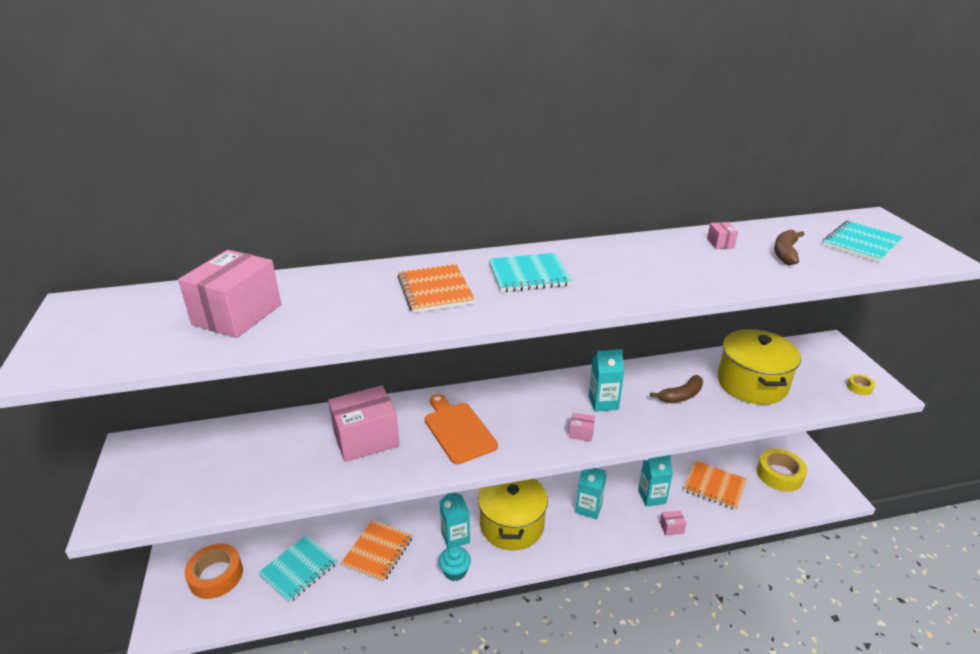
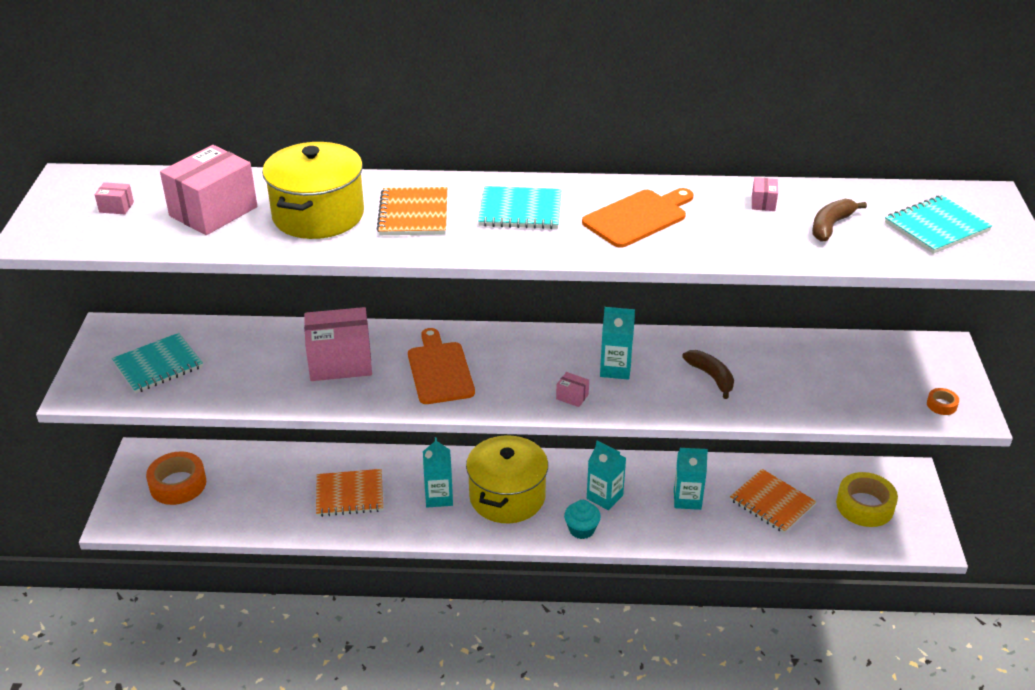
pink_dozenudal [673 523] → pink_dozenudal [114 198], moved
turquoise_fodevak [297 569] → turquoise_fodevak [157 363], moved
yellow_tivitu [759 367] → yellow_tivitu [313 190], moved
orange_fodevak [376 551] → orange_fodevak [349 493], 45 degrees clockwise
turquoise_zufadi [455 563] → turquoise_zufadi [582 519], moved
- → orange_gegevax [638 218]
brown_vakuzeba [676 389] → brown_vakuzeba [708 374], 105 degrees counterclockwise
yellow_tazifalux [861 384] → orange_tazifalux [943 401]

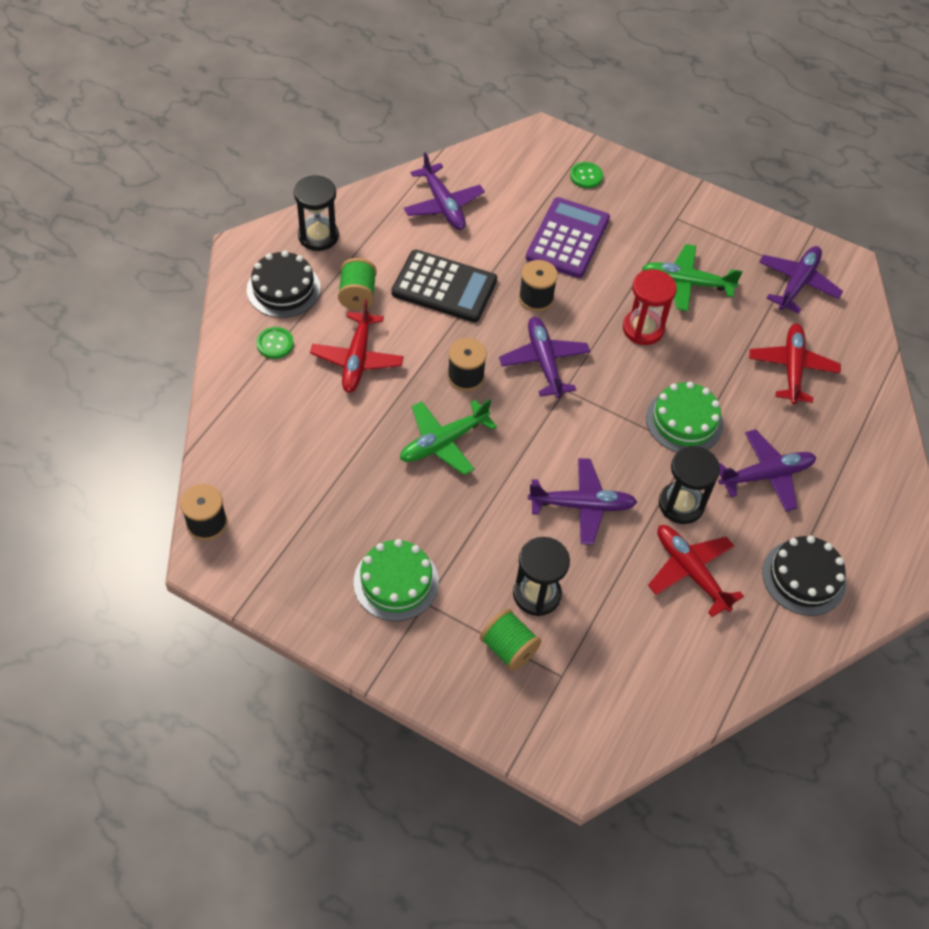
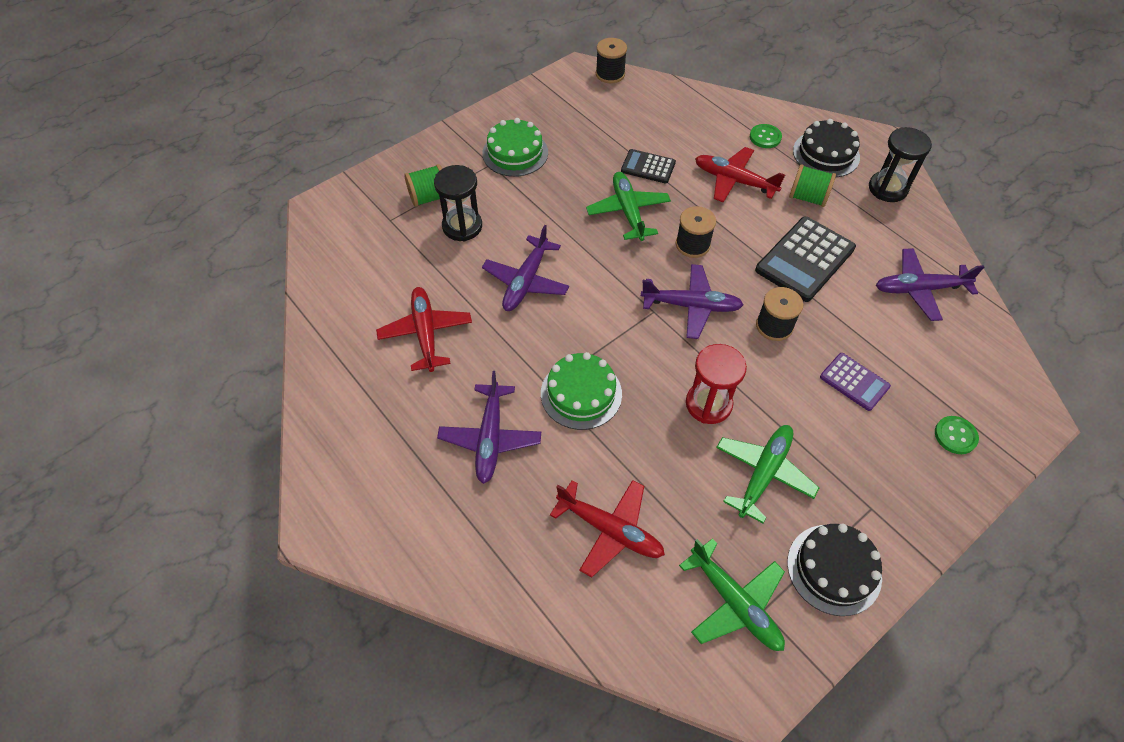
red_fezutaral [696 571] → red_fezutaral [424 329], 90 degrees counterclockwise
- → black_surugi [648 166]
purple_fezutaral [801 280] → green_fezutaral [732 594]
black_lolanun [804 576] → black_lolanun [834 570], moved
purple_surugi [568 237] → purple_surugi [855 382], x0.57
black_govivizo [689 485] → -

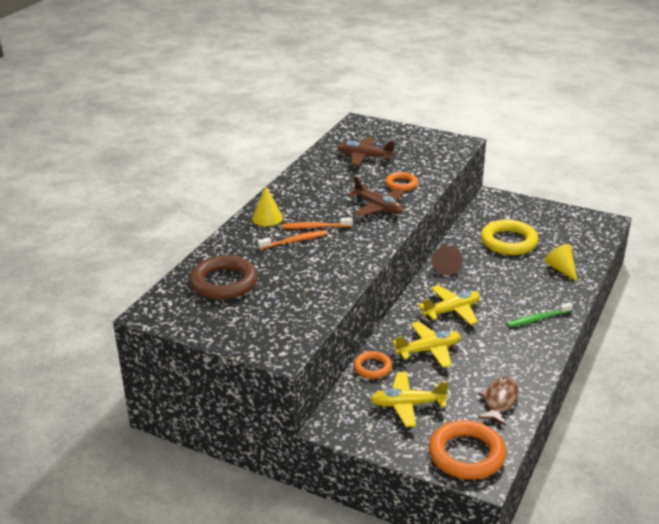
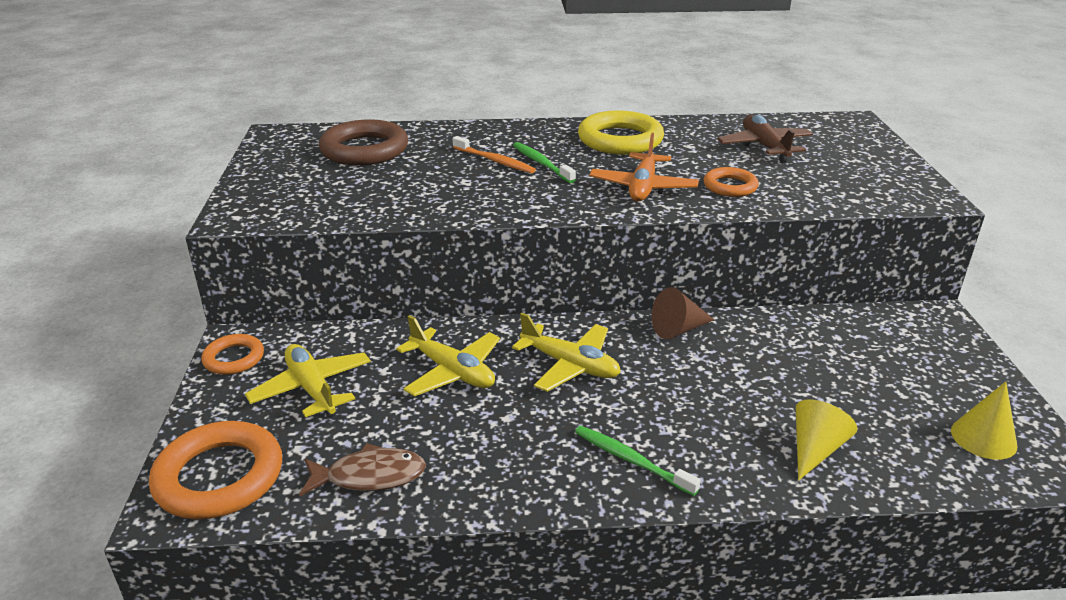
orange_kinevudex [373 365] → orange_kinevudex [233 354], moved
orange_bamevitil [317 223] → green_bamevitil [544 162]
yellow_kinevudex [509 237] → yellow_kinevudex [621 132], moved
brown_fezutaral [376 196] → orange_fezutaral [644 167]
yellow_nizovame [267 206] → yellow_nizovame [984 420], moved

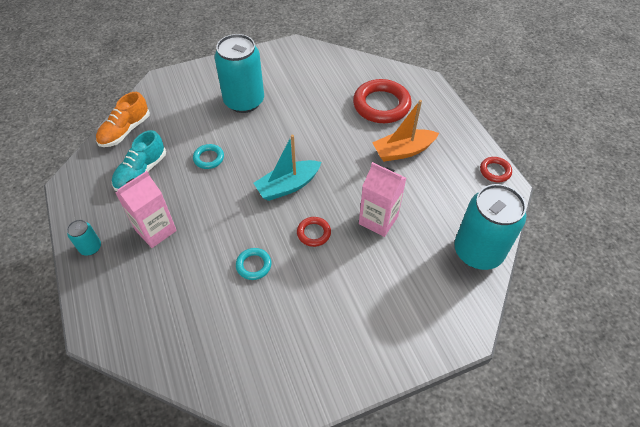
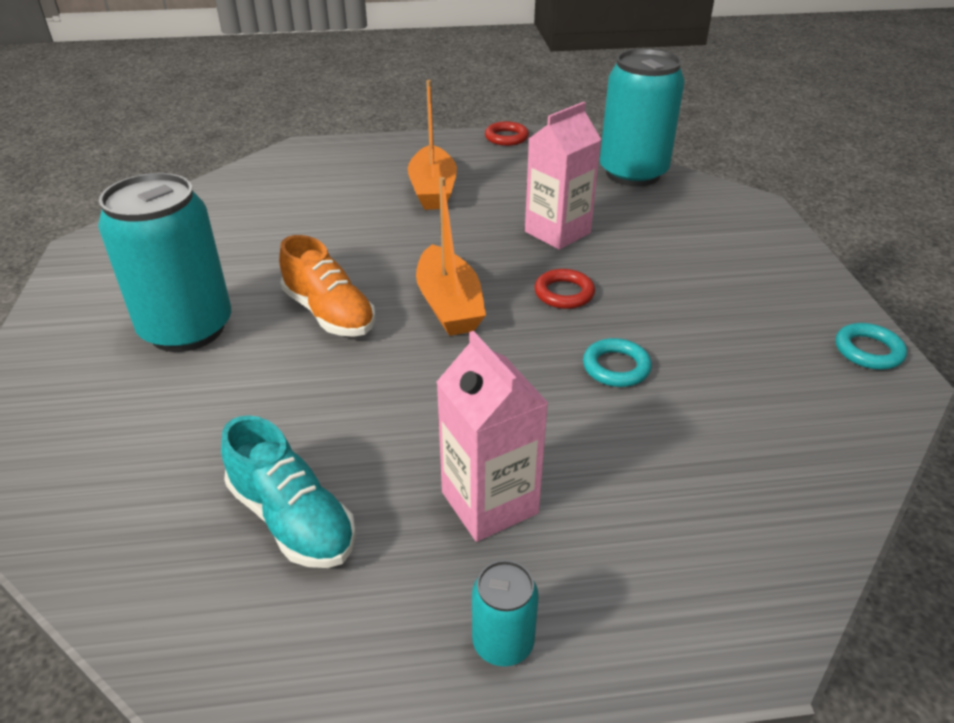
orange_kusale [123 119] → orange_kusale [327 286], moved
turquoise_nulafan [287 168] → orange_nulafan [451 256]
turquoise_kinevudex [208 156] → turquoise_kinevudex [871 346], moved
red_kinevudex [382 101] → -

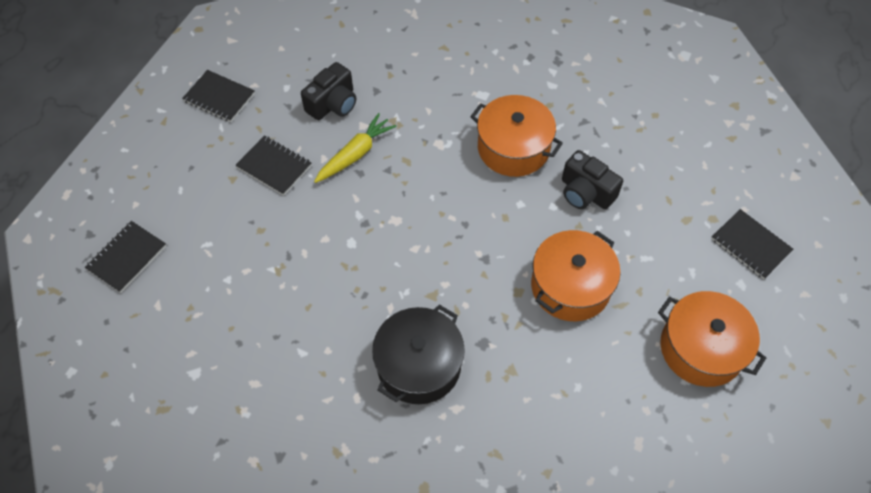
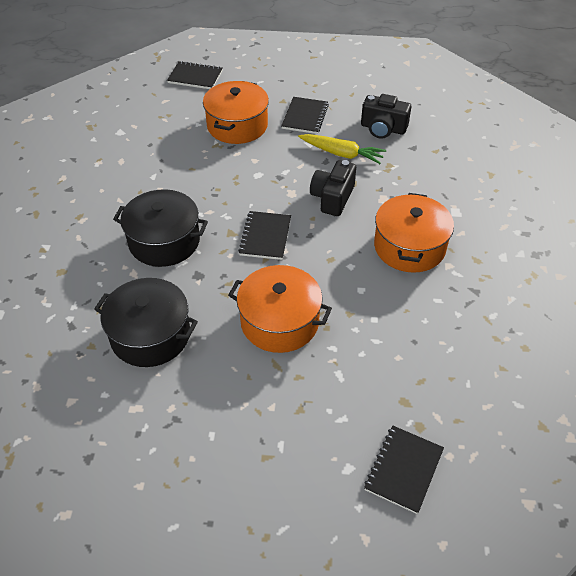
- → black_tivitu [146 322]
orange_tivitu [712 339] → orange_tivitu [236 112], moved
black_fodevak [218 96] → black_fodevak [264 235], moved
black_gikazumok [592 179] → black_gikazumok [333 188], moved

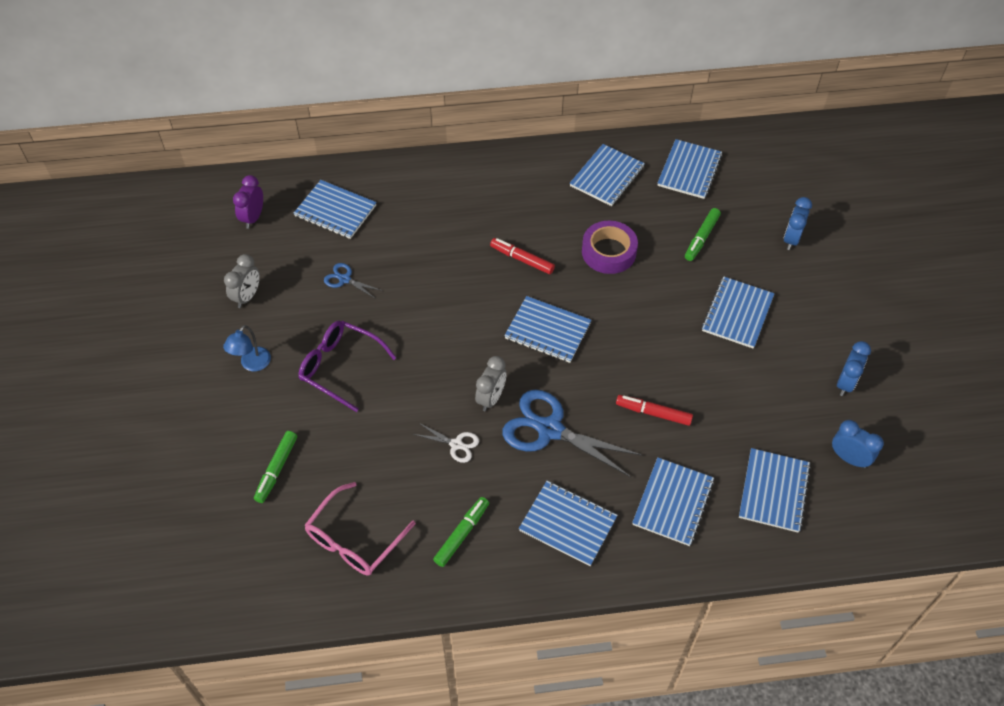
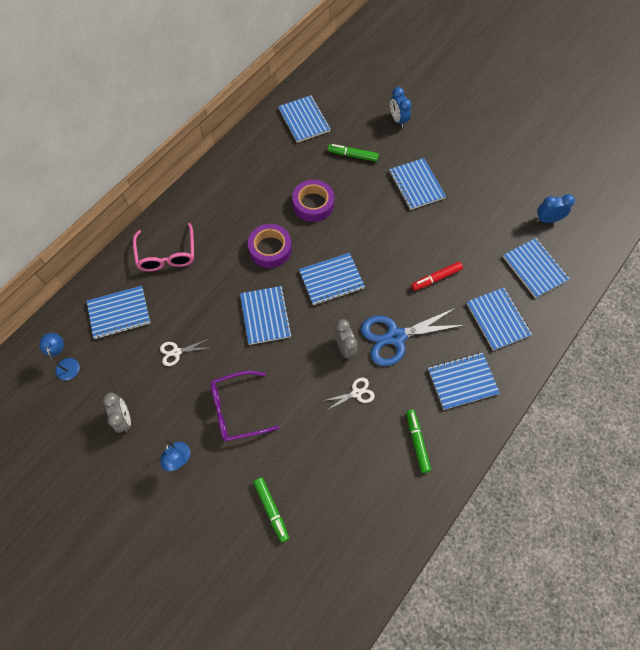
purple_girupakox [248 202] → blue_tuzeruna [59 356]
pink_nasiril [360 528] → pink_nasiril [163 247], moved
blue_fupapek [353 281] → white_fupapek [184 352]
blue_fodevak [607 175] → blue_fodevak [266 315], moved
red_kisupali [522 256] → purple_tazifalux [270 246]
green_kisupali [703 234] → green_kisupali [353 153], 120 degrees clockwise
blue_girupakox [854 368] → -

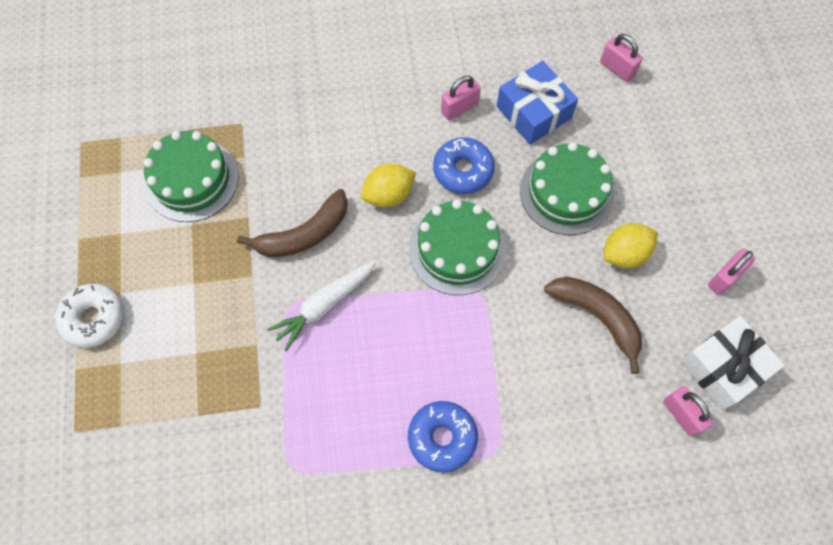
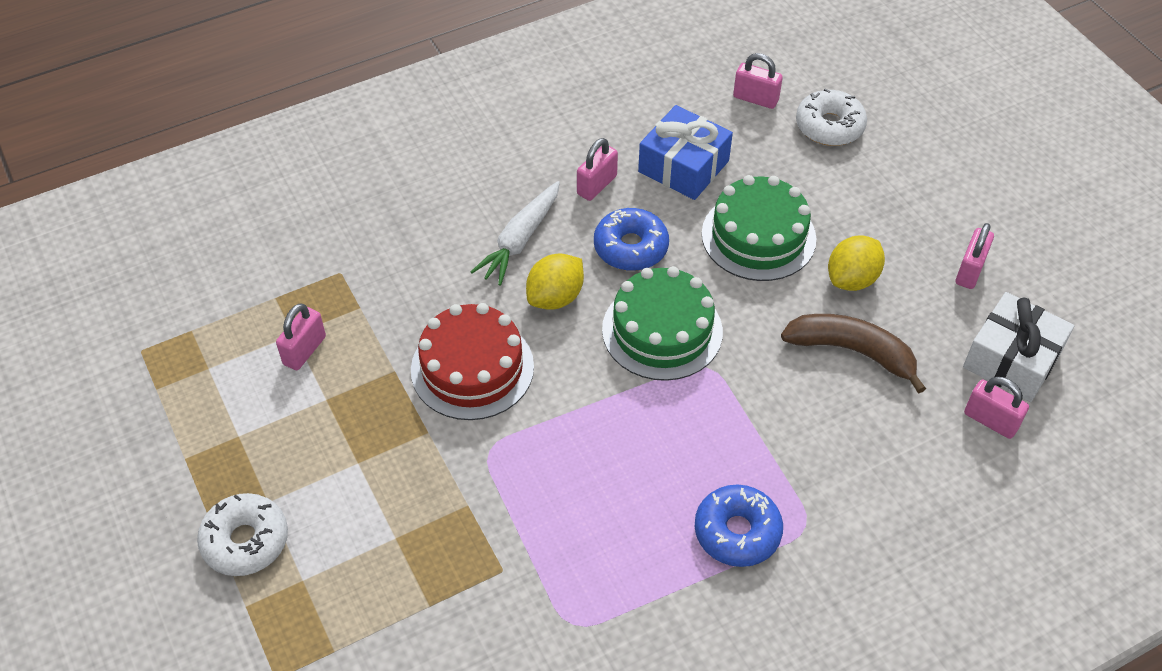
green_lolanun [191 176] → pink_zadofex [301 336]
brown_vakuzeba [292 223] → red_lolanun [472 361]
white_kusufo [321 305] → white_kusufo [515 233], moved
- → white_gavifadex [831 117]

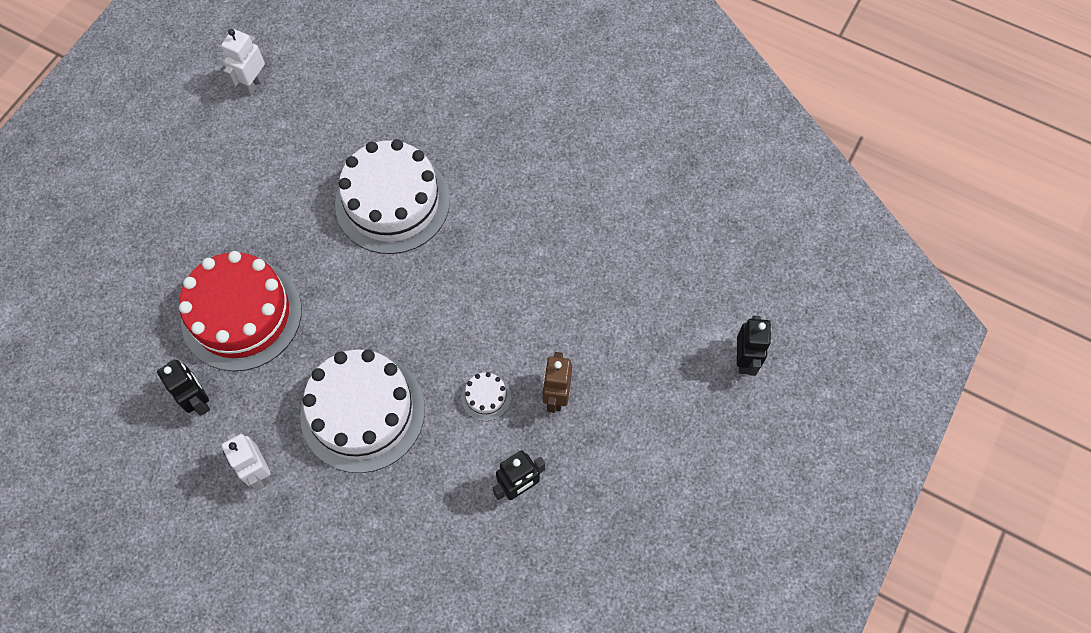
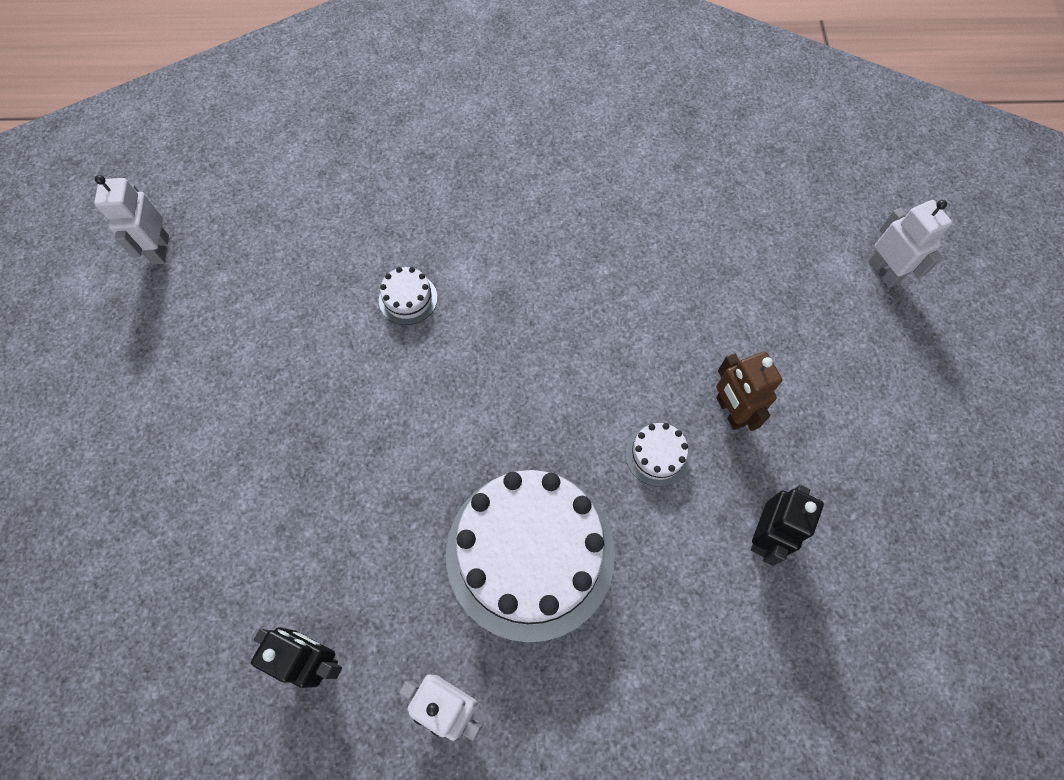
white_lolanun [392 196] → white_lolanun [408 296], x0.40
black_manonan [754 346] → white_manonan [910 244]
red_lolanun [240 311] → -

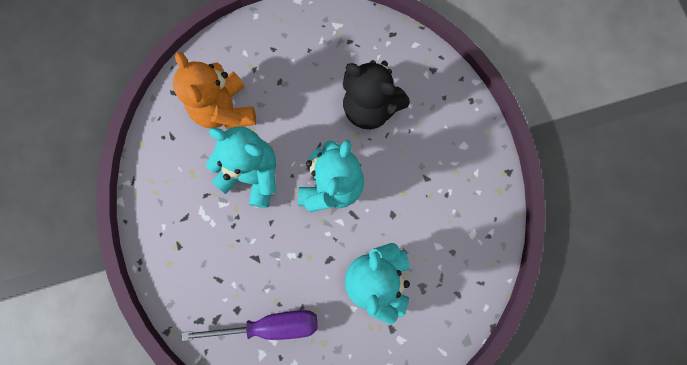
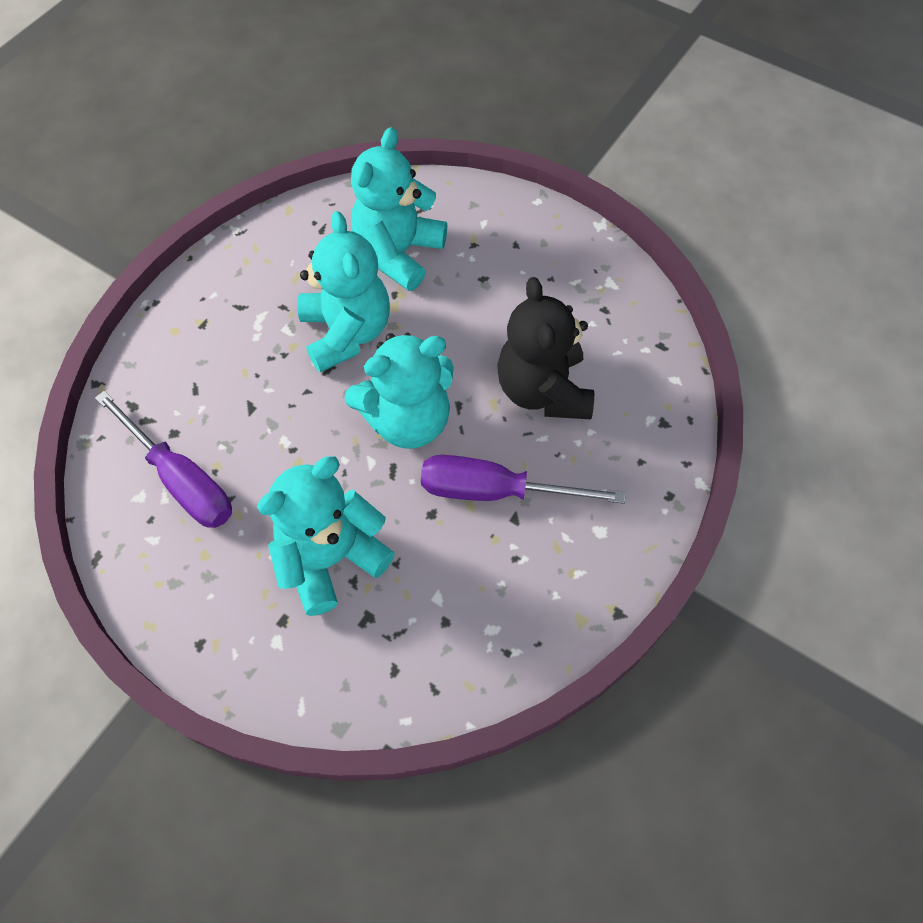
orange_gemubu [214 90] → turquoise_gemubu [399 209]
- → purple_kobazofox [523 479]

